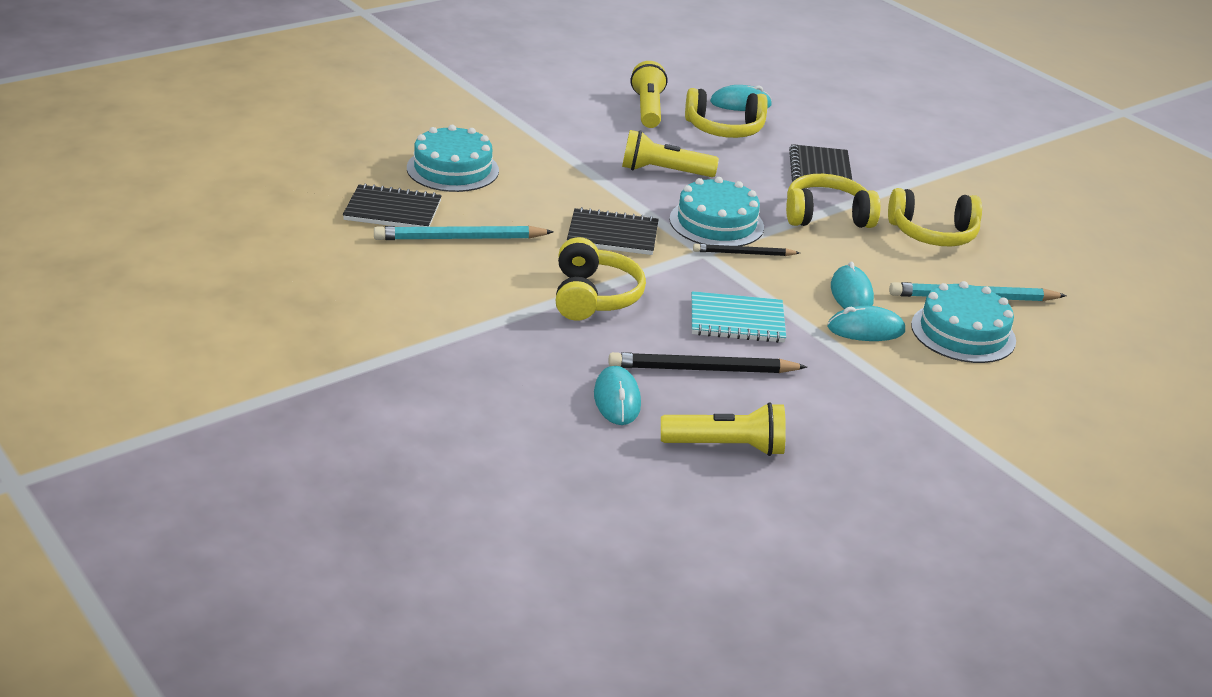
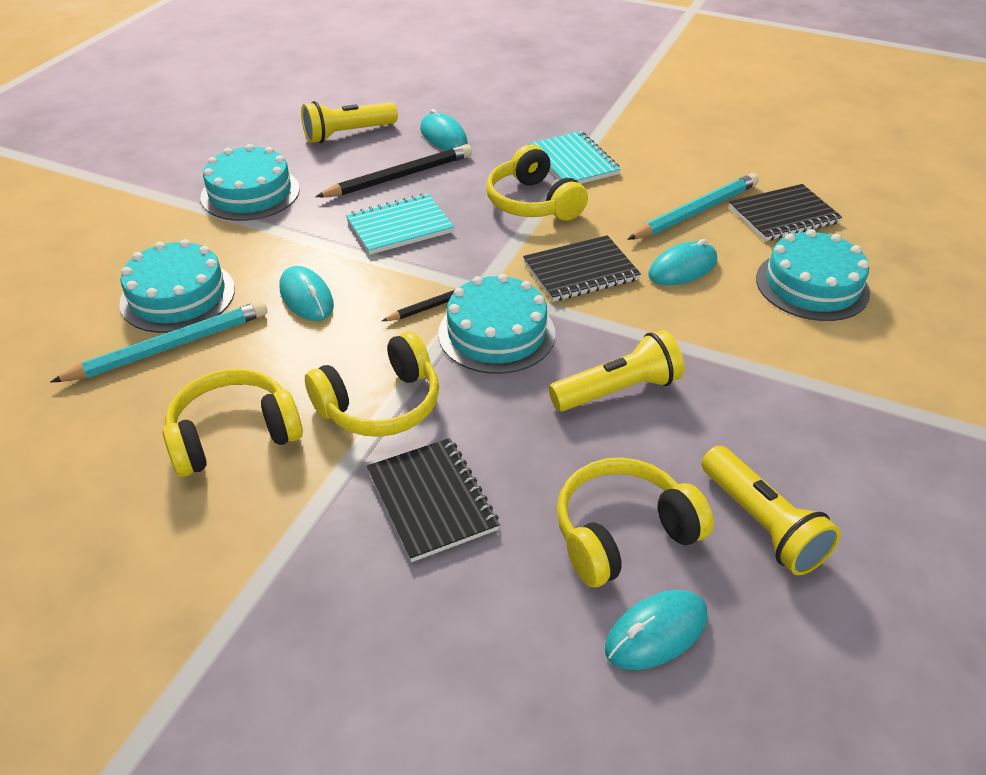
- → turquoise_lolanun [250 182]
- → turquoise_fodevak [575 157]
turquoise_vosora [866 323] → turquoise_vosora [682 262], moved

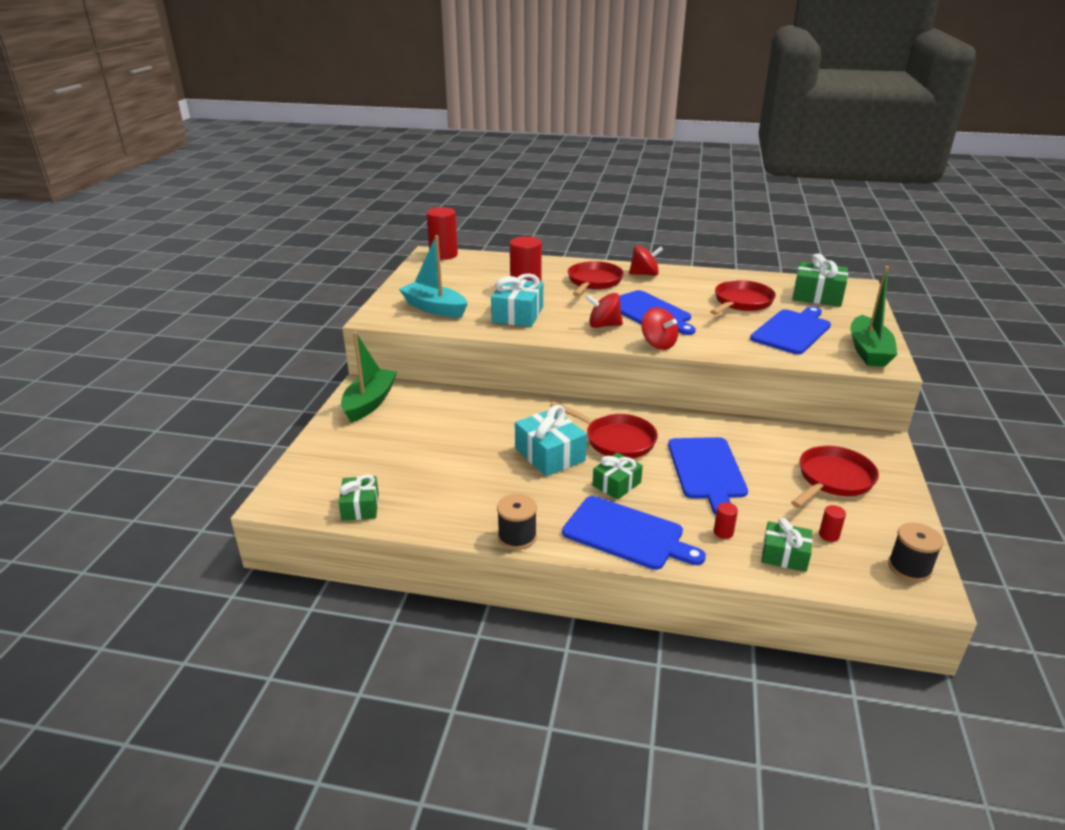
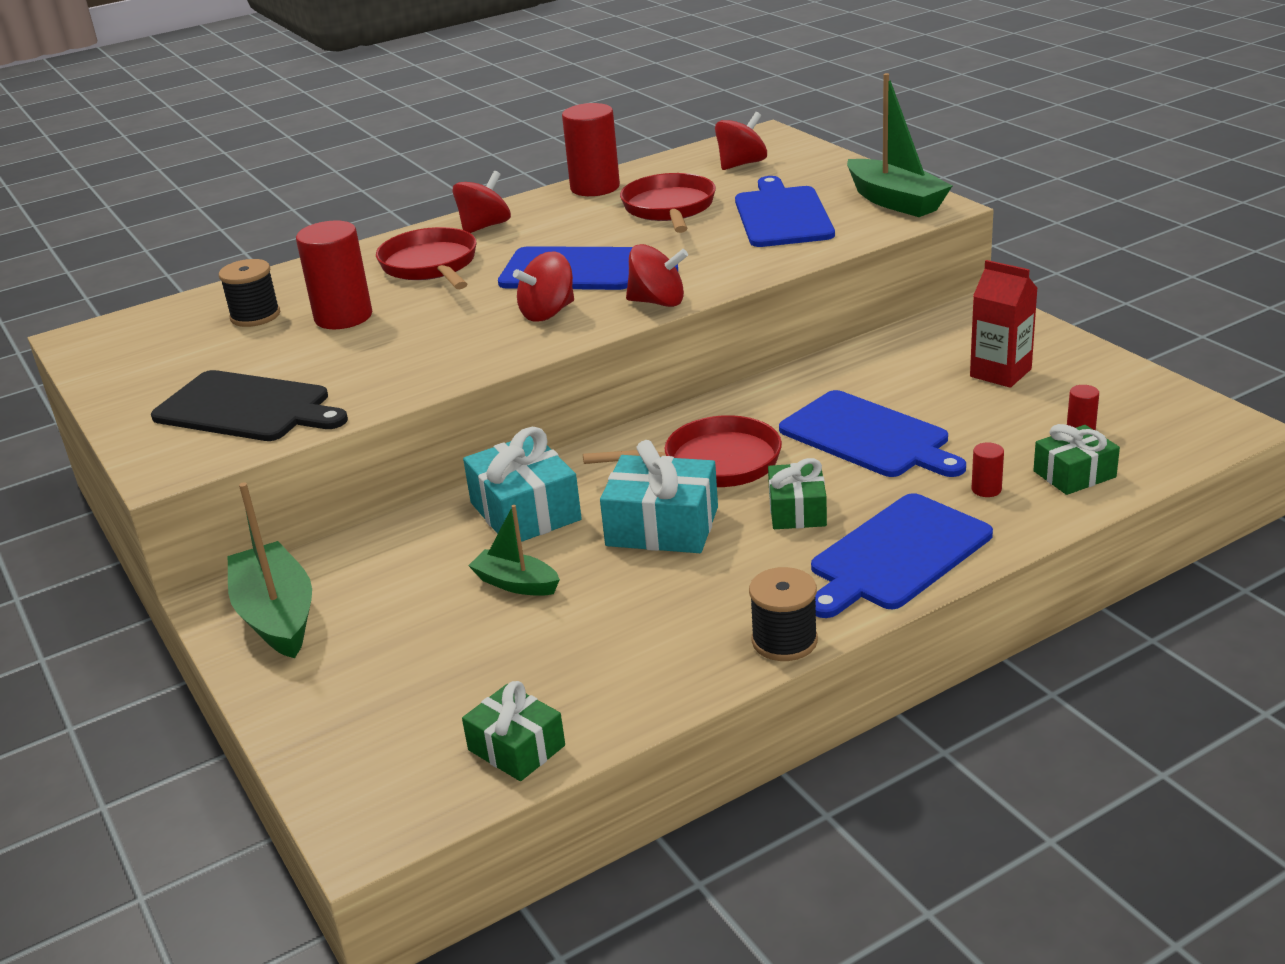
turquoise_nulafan [433 276] → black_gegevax [249 405]
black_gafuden [916 552] → black_gafuden [249 293], moved
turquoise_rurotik [517 300] → turquoise_rurotik [522 484], moved
- → green_nulafan [514 550]
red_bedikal [442 233] → red_bedikal [591 149], moved
green_rurotik [820 280] → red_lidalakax [741 141]
blue_gegevax [634 533] → blue_gegevax [902 555], 150 degrees clockwise
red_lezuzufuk [835 477] → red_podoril [1004 324]

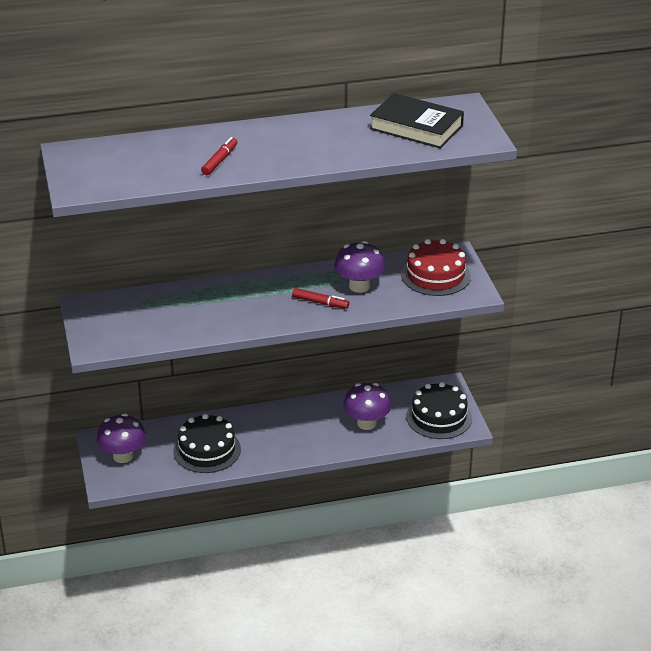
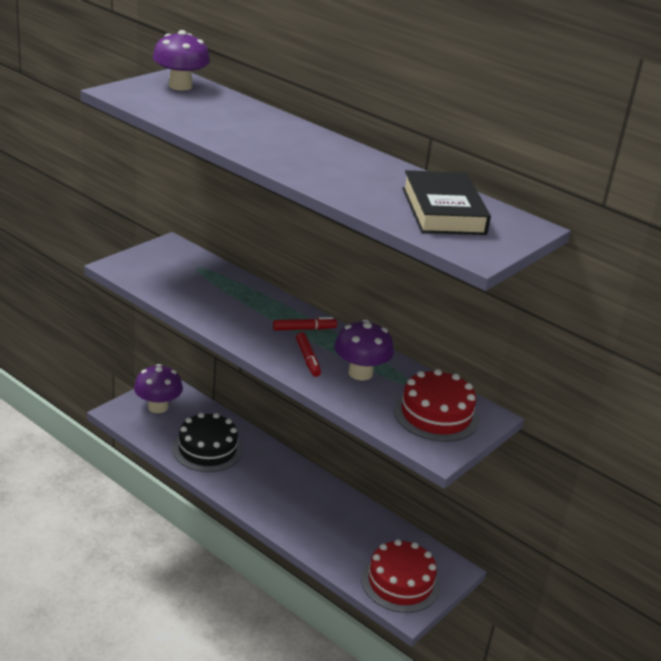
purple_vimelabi [367 406] → purple_vimelabi [181 60], moved
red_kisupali [219 156] → red_kisupali [305 324], moved
black_lolanun [439 410] → red_lolanun [400 576]

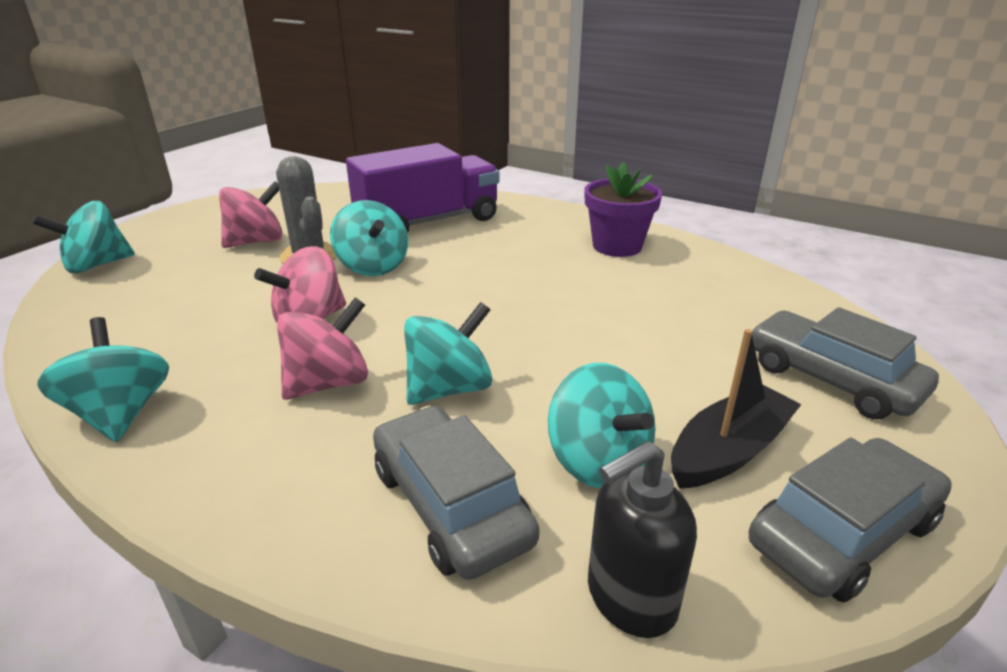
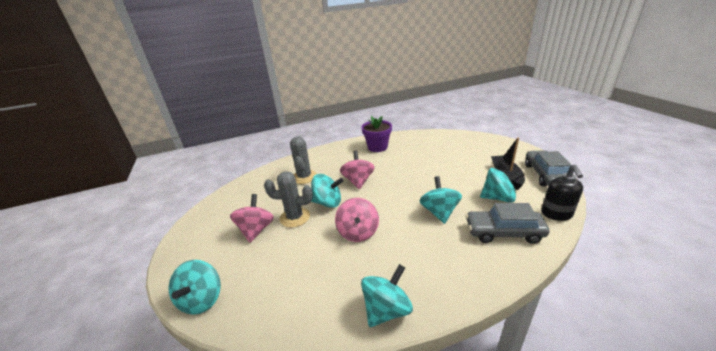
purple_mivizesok [422 188] → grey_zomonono [303 160]
pink_lidalakax [322 348] → pink_lidalakax [357 170], moved
turquoise_lidalakax [103 379] → turquoise_lidalakax [387 295], 120 degrees clockwise
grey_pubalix [844 363] → -

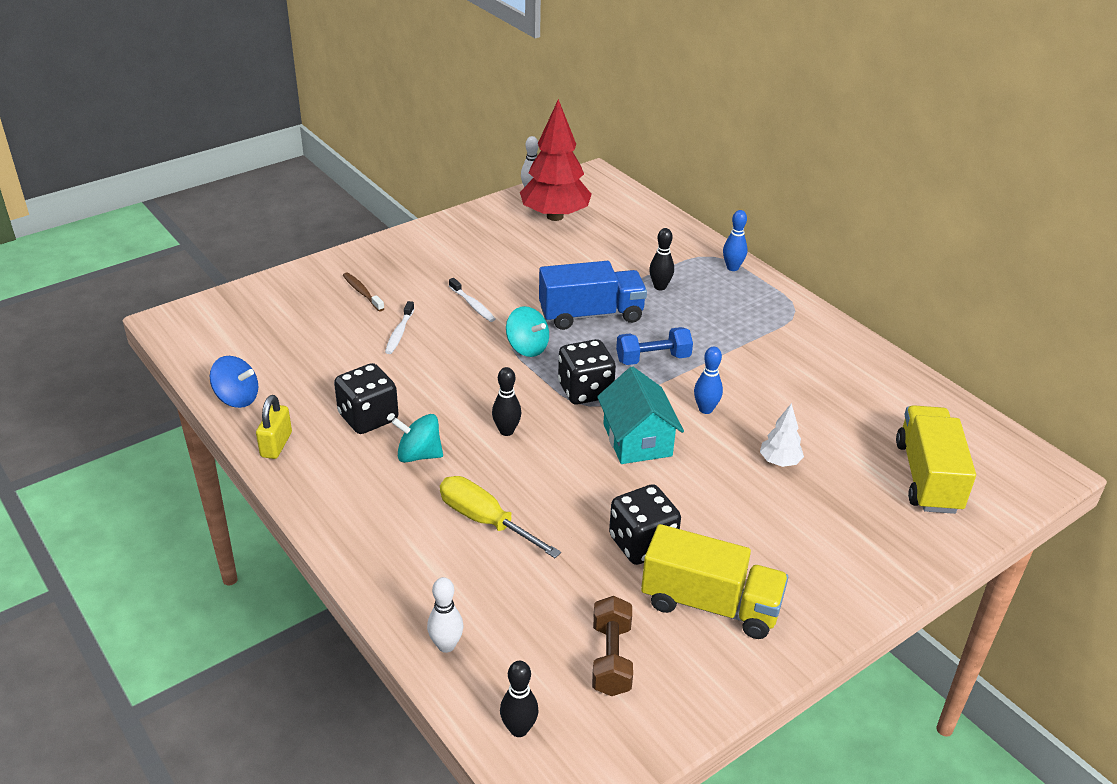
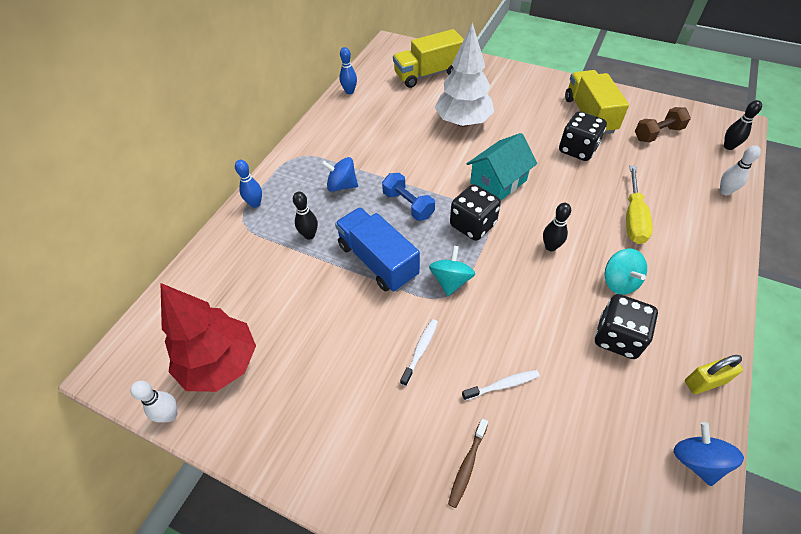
- → blue_lidalakax [339 174]
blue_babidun [708 380] → blue_babidun [348 70], moved
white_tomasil [782 435] → white_tomasil [464 74], x2.15

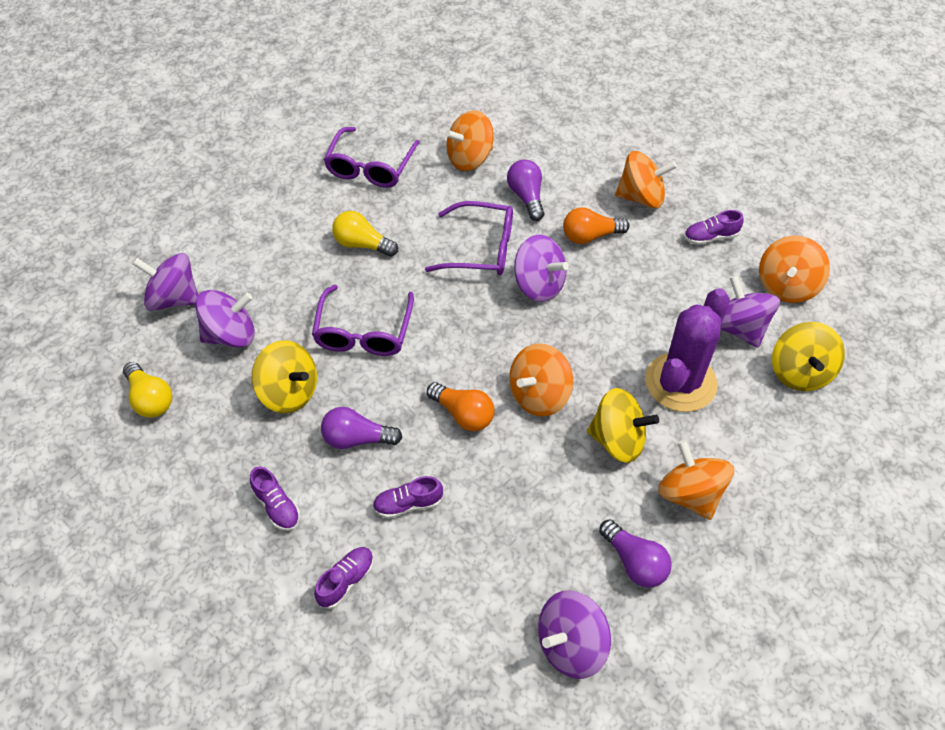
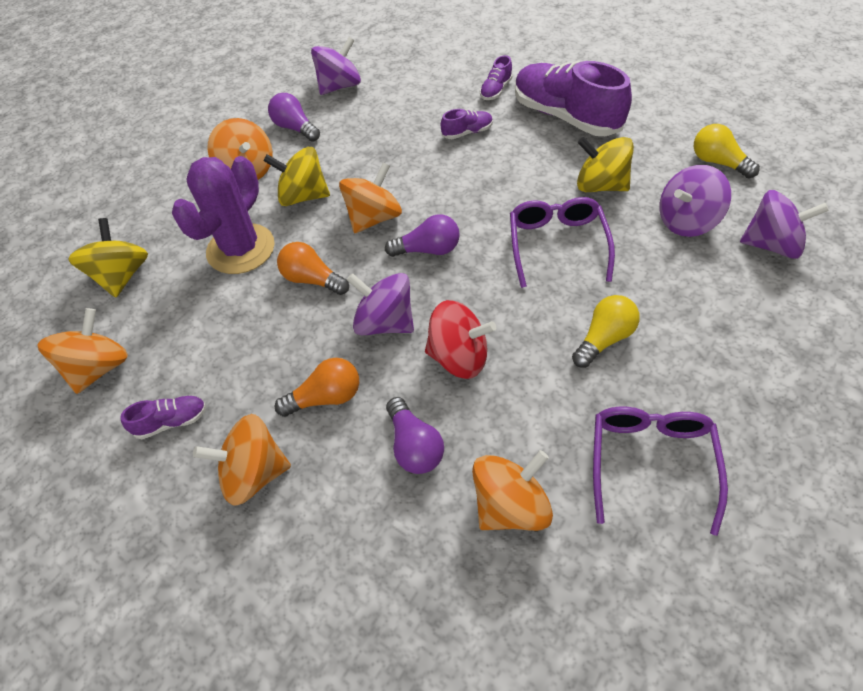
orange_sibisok [460 406] → orange_sibisok [313 268], moved
purple_sibisok [362 428] → purple_sibisok [422 235], moved
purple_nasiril [469 238] → red_lidalakax [460 339]
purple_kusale [275 499] → purple_kusale [573 98], x2.30
yellow_sibisok [365 234] → yellow_sibisok [606 331], 60 degrees counterclockwise
purple_lidalakax [750 311] → -

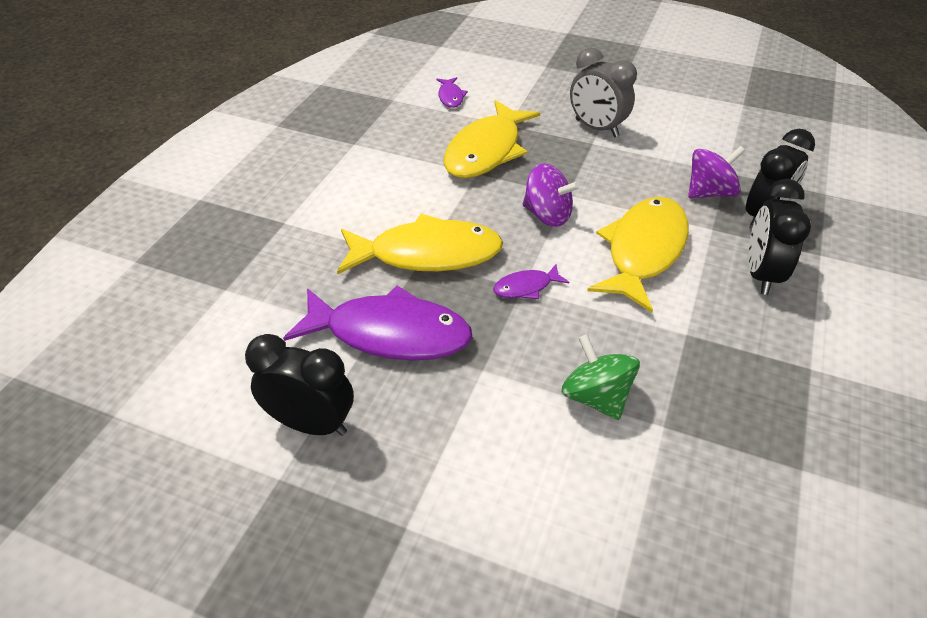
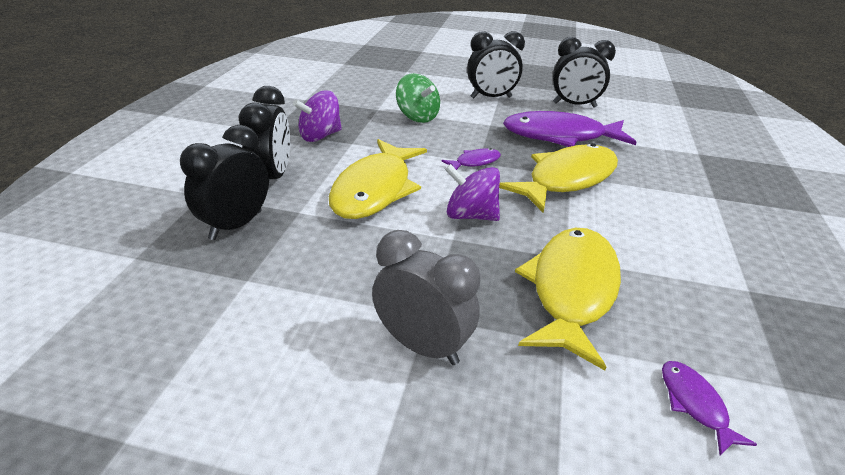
purple_lidalakax [716 172] → purple_lidalakax [317 116], moved
- → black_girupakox [496 64]
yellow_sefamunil [420 244] → yellow_sefamunil [558 178], 150 degrees clockwise

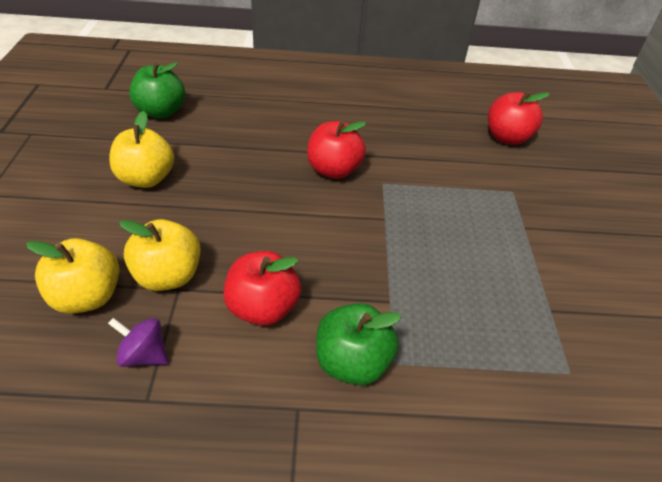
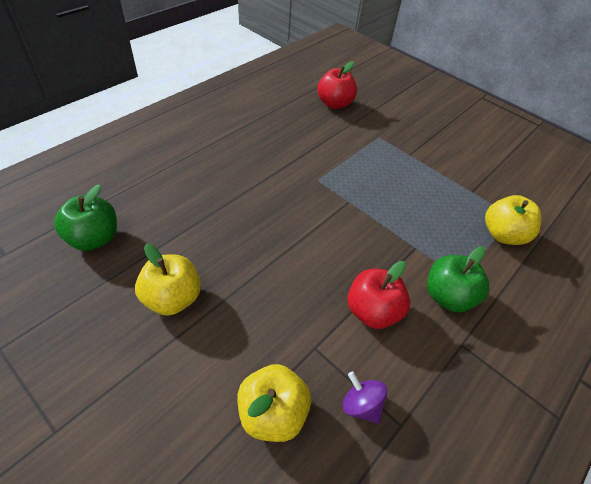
purple_lidalakax [138 342] → purple_lidalakax [365 397], 75 degrees clockwise
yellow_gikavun [159 255] → yellow_gikavun [513 220], moved
red_gikavun [336 149] → -

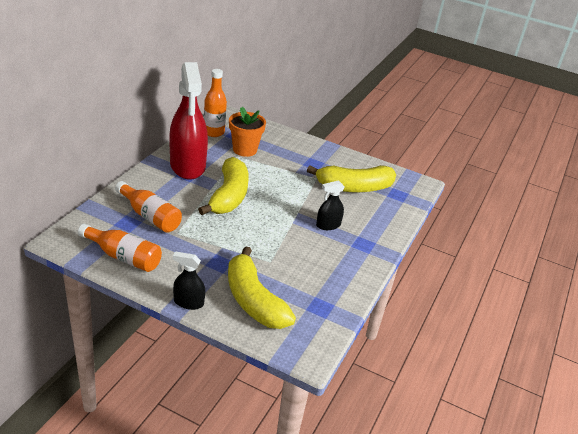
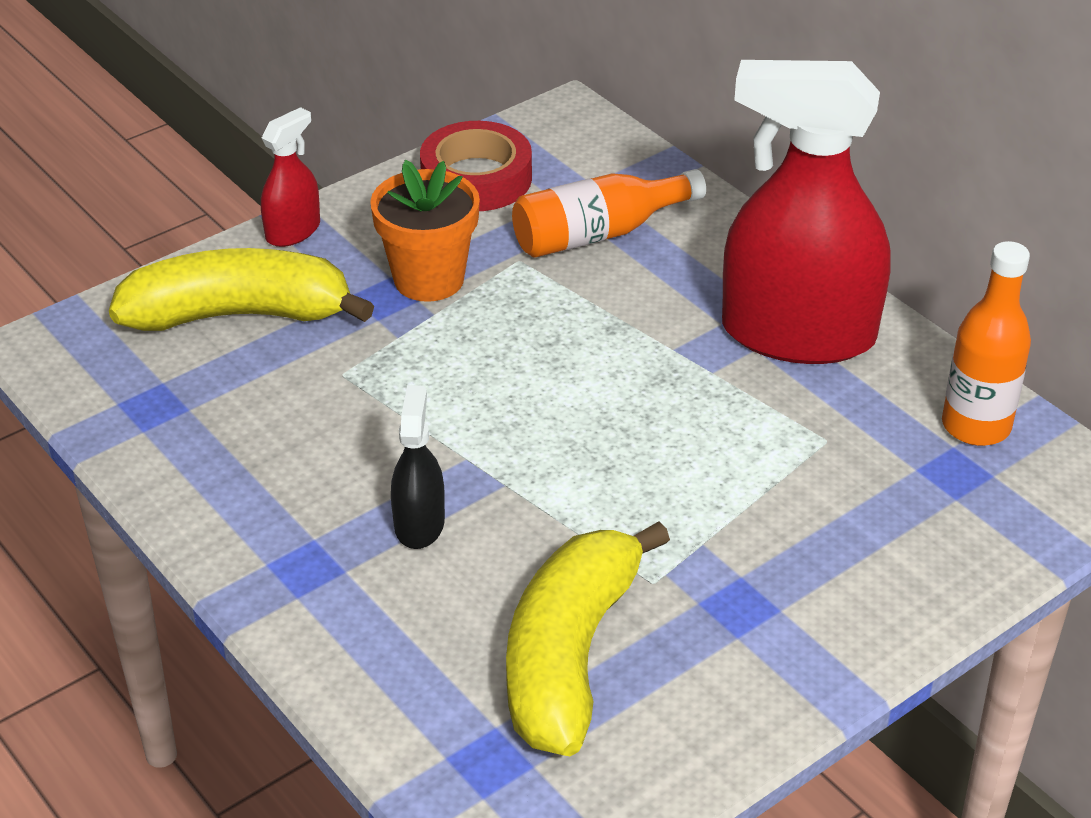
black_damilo [189 280] → red_damilo [290 177]
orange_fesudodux [247 132] → orange_fesudodux [425 231], moved
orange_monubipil [120 248] → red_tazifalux [476 166]
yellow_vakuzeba [223 186] → -

